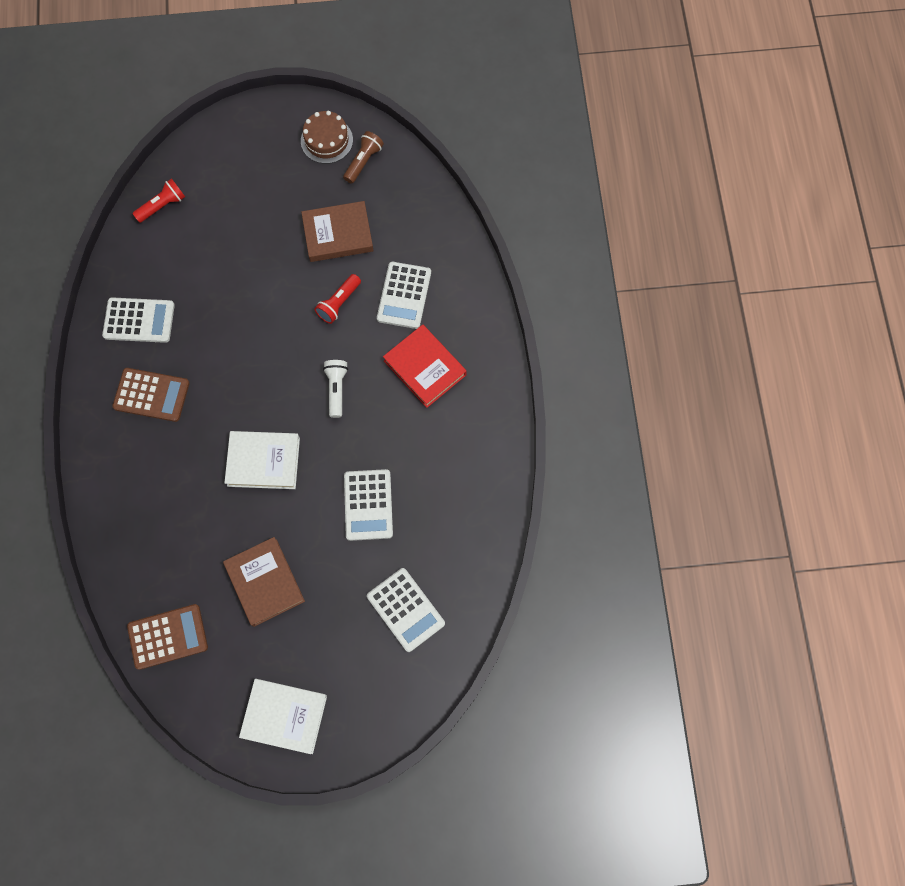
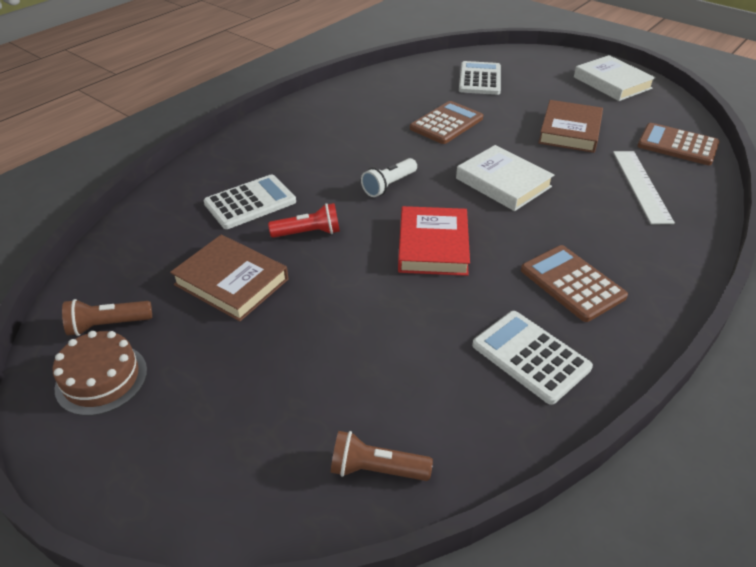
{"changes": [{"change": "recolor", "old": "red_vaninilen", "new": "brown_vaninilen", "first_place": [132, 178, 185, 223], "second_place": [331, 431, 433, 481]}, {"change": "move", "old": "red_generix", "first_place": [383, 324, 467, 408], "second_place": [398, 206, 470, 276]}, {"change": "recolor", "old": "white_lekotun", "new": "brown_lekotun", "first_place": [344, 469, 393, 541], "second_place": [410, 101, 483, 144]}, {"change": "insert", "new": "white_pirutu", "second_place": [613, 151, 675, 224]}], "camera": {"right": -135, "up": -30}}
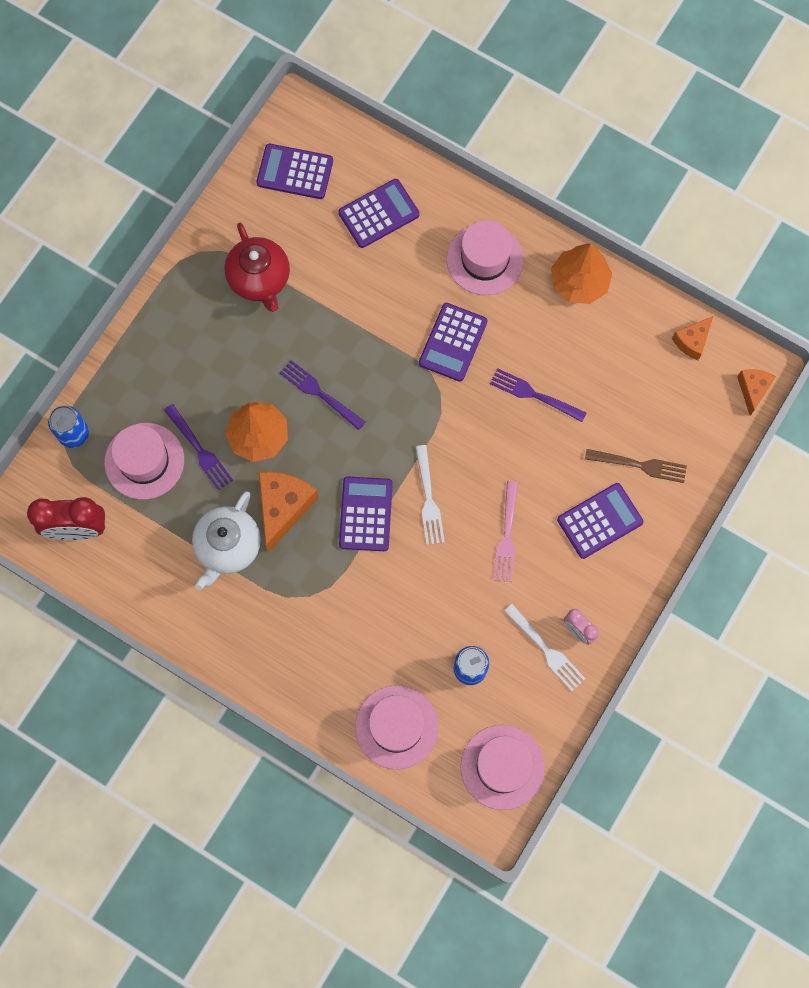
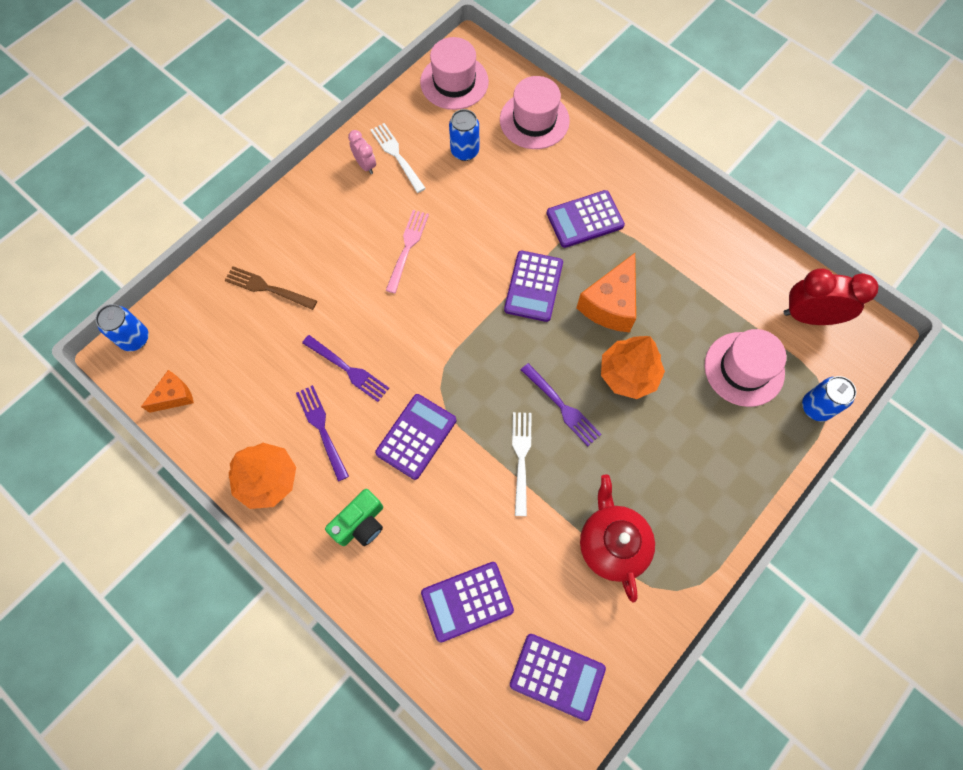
{"changes": [{"change": "replace", "old": "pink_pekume", "new": "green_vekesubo", "first_place": [447, 220, 524, 295], "second_place": [325, 489, 383, 546]}, {"change": "replace", "old": "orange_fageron", "new": "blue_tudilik", "first_place": [737, 369, 776, 416], "second_place": [95, 304, 149, 351]}, {"change": "move", "old": "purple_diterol", "first_place": [164, 404, 233, 491], "second_place": [296, 385, 349, 482]}, {"change": "move", "old": "white_diterol", "first_place": [416, 445, 445, 545], "second_place": [512, 412, 531, 516]}, {"change": "move", "old": "purple_lekotun", "first_place": [557, 483, 643, 559], "second_place": [547, 190, 625, 248]}, {"change": "delete", "old": "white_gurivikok", "first_place": [192, 491, 261, 591]}], "camera": {"right": -170, "up": -5}}
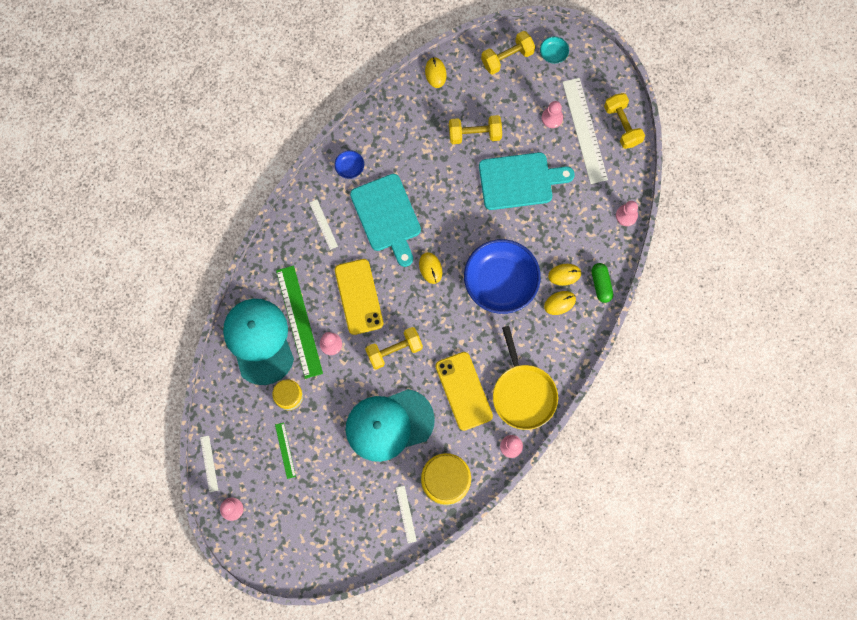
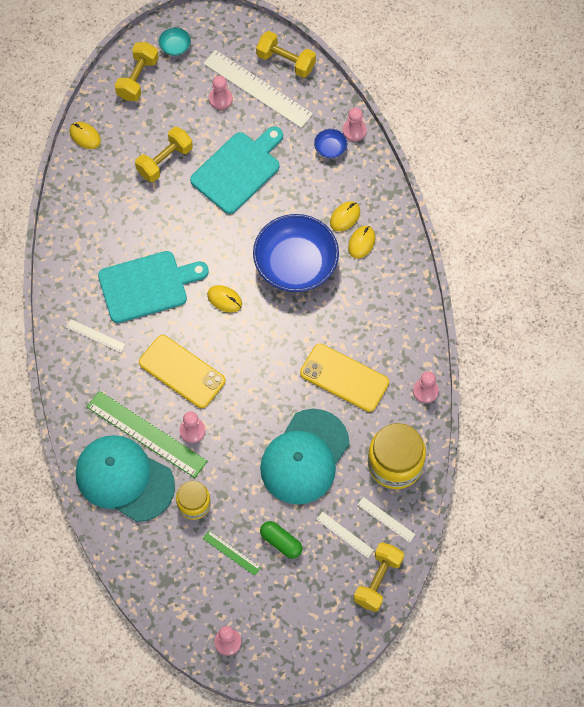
{"changes": [{"change": "move", "old": "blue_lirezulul", "first_place": [335, 150, 364, 179], "second_place": [314, 129, 347, 158]}, {"change": "rotate", "old": "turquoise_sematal", "first_place": [350, 174, 421, 267], "second_place": [98, 251, 209, 323], "degrees": -45}, {"change": "move", "old": "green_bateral", "first_place": [591, 263, 613, 303], "second_place": [260, 521, 302, 559]}, {"change": "delete", "old": "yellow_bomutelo", "first_place": [493, 326, 558, 430]}, {"change": "move", "old": "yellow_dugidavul", "first_place": [365, 327, 423, 370], "second_place": [354, 542, 404, 612]}, {"change": "move", "old": "white_pirutu", "first_place": [200, 436, 218, 492], "second_place": [316, 512, 374, 558]}], "camera": {"right": -40, "up": -10}}
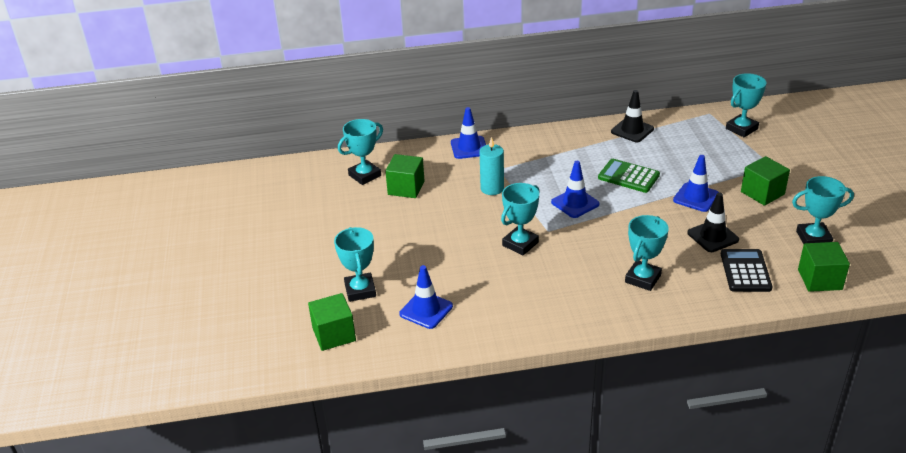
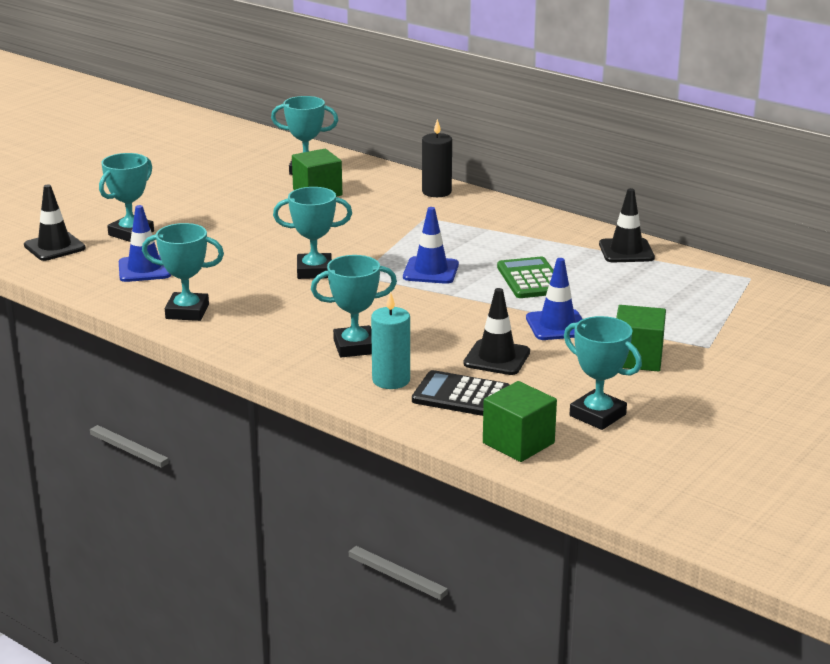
{"changes": [{"change": "move", "old": "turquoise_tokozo", "first_place": [726, 73, 766, 137], "second_place": [142, 223, 224, 321]}, {"change": "replace", "old": "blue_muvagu", "new": "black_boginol", "first_place": [451, 107, 486, 159], "second_place": [422, 119, 452, 197]}, {"change": "move", "old": "turquoise_boginol", "first_place": [480, 137, 504, 195], "second_place": [371, 292, 410, 389]}, {"change": "rotate", "old": "black_lekotun", "first_place": [721, 249, 773, 292], "second_place": [412, 370, 510, 416], "degrees": -120}, {"change": "replace", "old": "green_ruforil", "new": "black_muvagu", "first_place": [308, 293, 356, 351], "second_place": [24, 184, 86, 261]}], "camera": {"right": 45, "up": -10}}
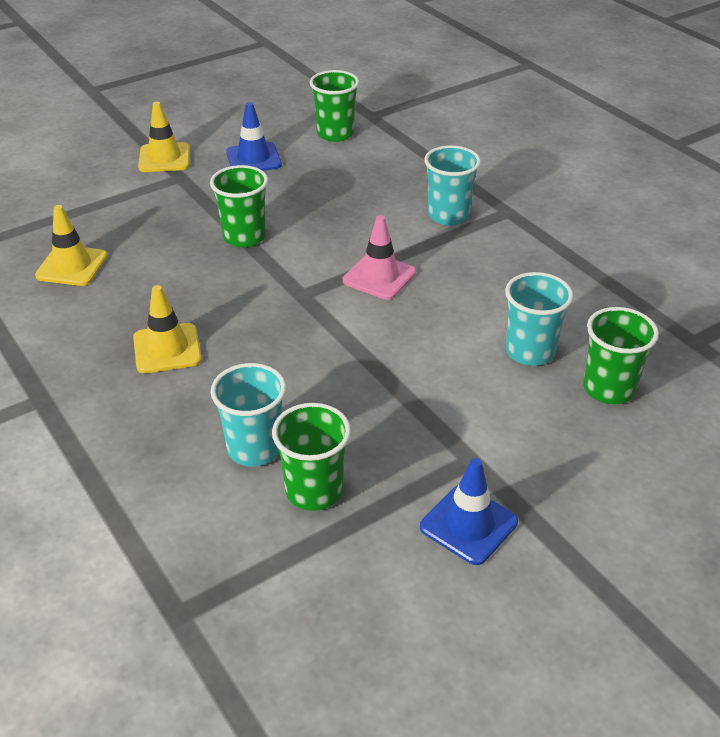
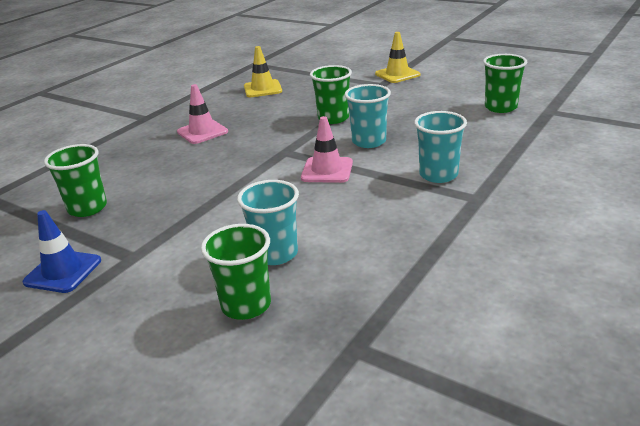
{"changes": [{"change": "delete", "old": "blue_muvagu", "first_place": [226, 102, 282, 171]}, {"change": "recolor", "old": "yellow_muvagu", "new": "pink_muvagu", "first_place": [133, 285, 202, 373], "second_place": [177, 84, 228, 144]}, {"change": "move", "old": "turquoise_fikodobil", "first_place": [211, 363, 286, 467], "second_place": [345, 84, 391, 148]}], "camera": {"right": 70, "up": -10}}
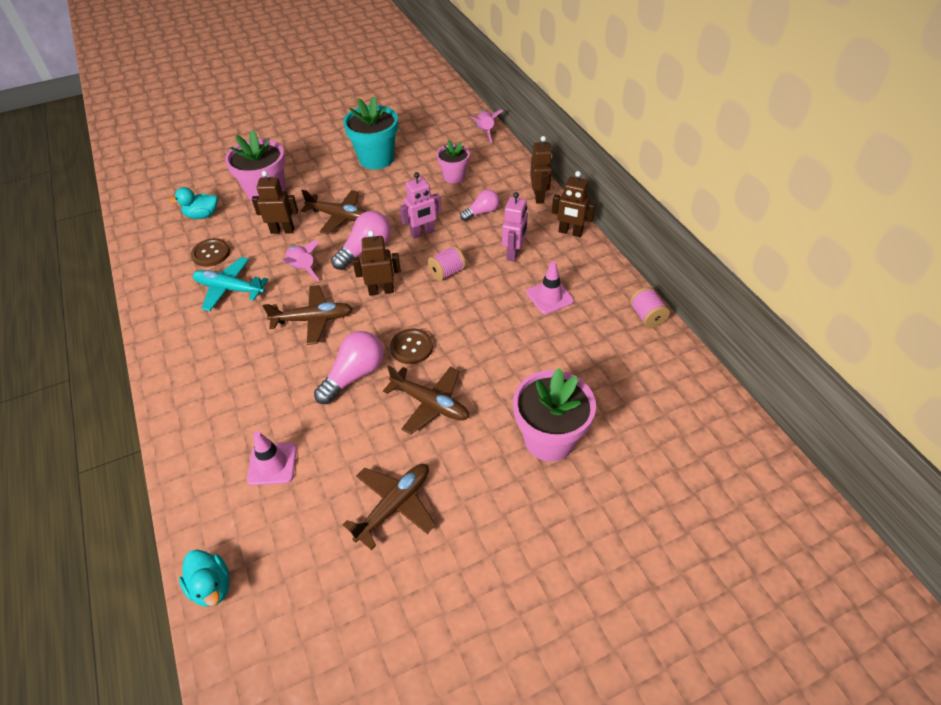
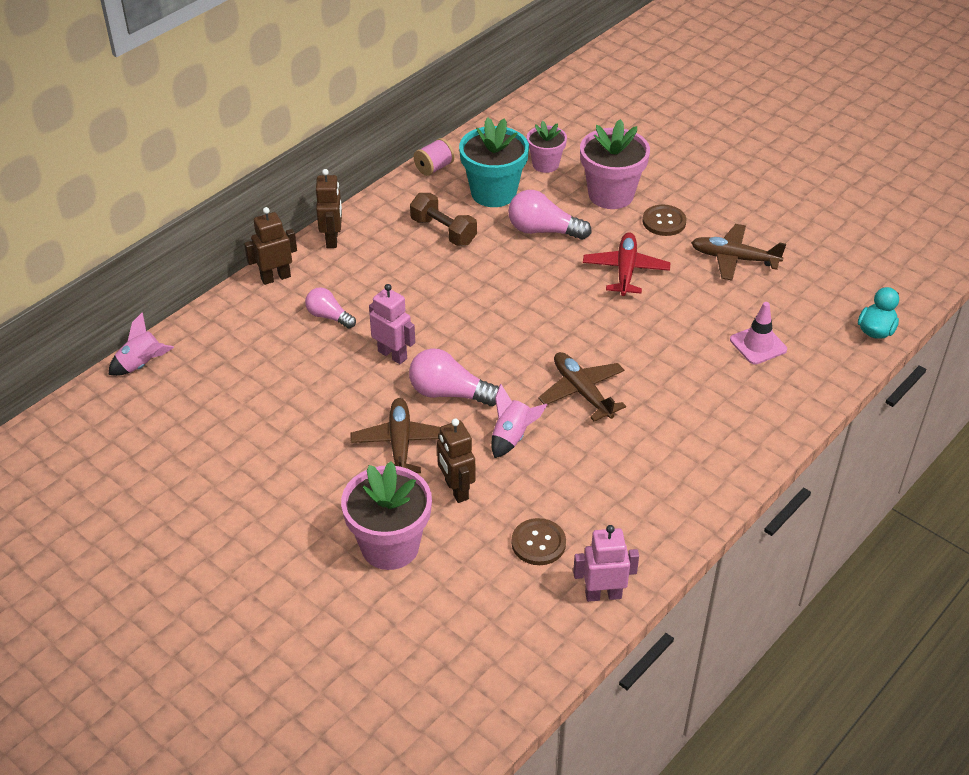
{"changes": [{"change": "move", "old": "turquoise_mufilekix", "first_place": [343, 96, 398, 169], "second_place": [459, 117, 529, 207]}, {"change": "move", "old": "pink_mufilekix", "first_place": [437, 140, 470, 184], "second_place": [527, 121, 567, 173]}, {"change": "delete", "old": "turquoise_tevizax", "first_place": [169, 187, 218, 219]}, {"change": "move", "old": "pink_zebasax", "first_place": [502, 192, 528, 262], "second_place": [573, 525, 639, 602]}, {"change": "delete", "old": "brown_zebasax", "first_place": [353, 231, 401, 296]}, {"change": "delete", "old": "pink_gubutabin", "first_place": [428, 246, 466, 281]}, {"change": "delete", "old": "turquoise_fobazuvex", "first_place": [193, 257, 269, 311]}, {"change": "replace", "old": "pink_muvagu", "new": "brown_dugidavul", "first_place": [527, 261, 574, 314], "second_place": [410, 193, 477, 246]}, {"change": "move", "old": "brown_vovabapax", "first_place": [390, 328, 433, 364], "second_place": [643, 204, 686, 236]}, {"change": "move", "old": "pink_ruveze", "first_place": [314, 331, 384, 404], "second_place": [508, 190, 592, 240]}, {"change": "recolor", "old": "brown_fobazuvex", "new": "red_fobazuvex", "first_place": [383, 365, 469, 435], "second_place": [583, 232, 671, 296]}], "camera": {"right": -115, "up": -5}}
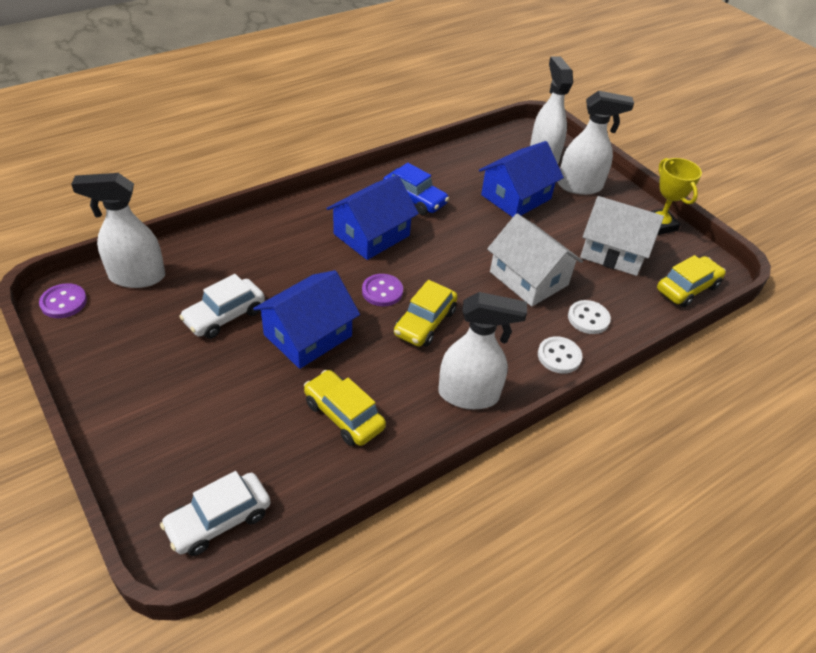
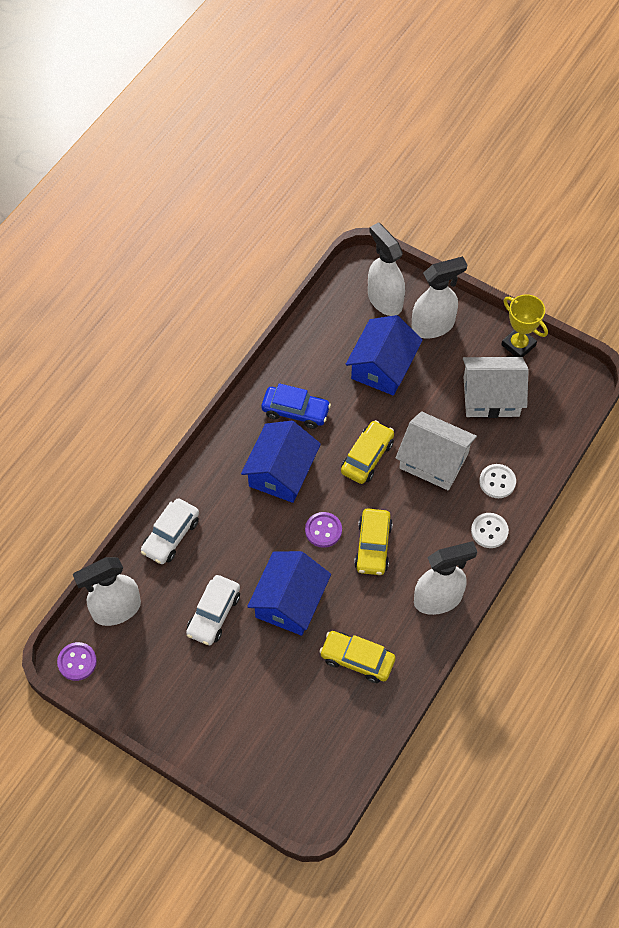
{"changes": [{"change": "move", "old": "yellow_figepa", "first_place": [657, 255, 726, 307], "second_place": [341, 420, 394, 484]}, {"change": "move", "old": "white_figepa", "first_place": [160, 471, 271, 556], "second_place": [141, 498, 199, 564]}], "camera": {"right": -20, "up": 15}}
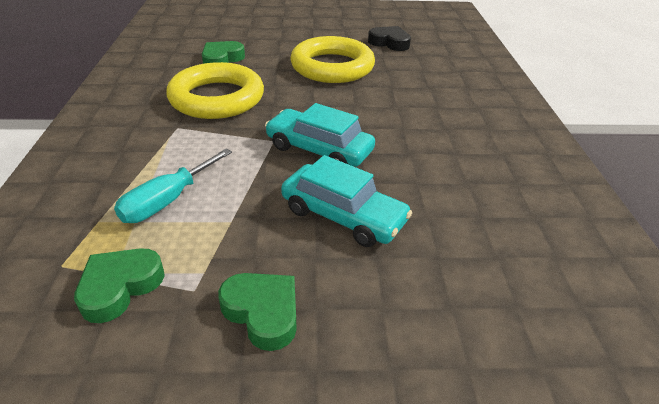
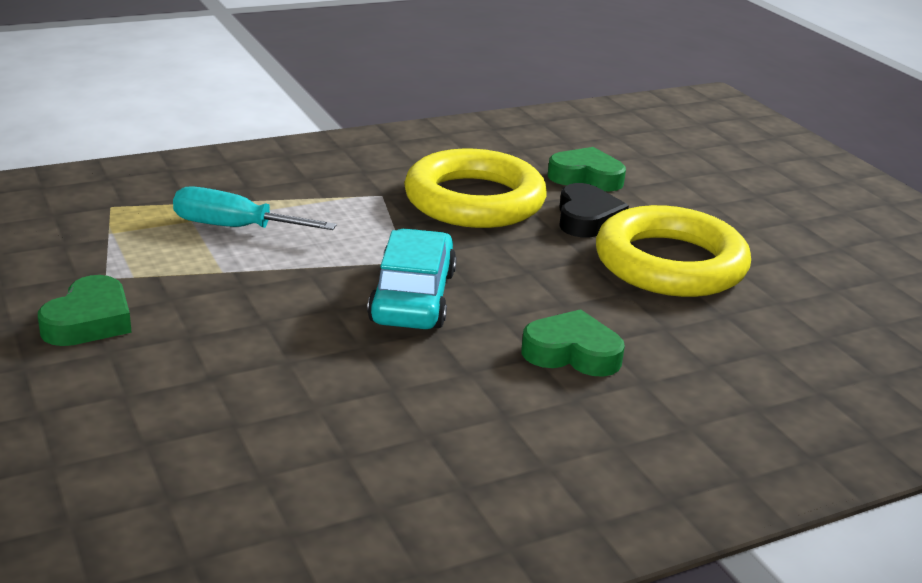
{"changes": [{"change": "move", "old": "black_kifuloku", "first_place": [368, 26, 411, 51], "second_place": [559, 183, 629, 238]}, {"change": "delete", "old": "turquoise_figepa", "first_place": [281, 155, 412, 247]}, {"change": "move", "old": "green_kifuloku", "first_place": [74, 248, 165, 323], "second_place": [521, 309, 625, 377]}], "camera": {"right": 65, "up": -10}}
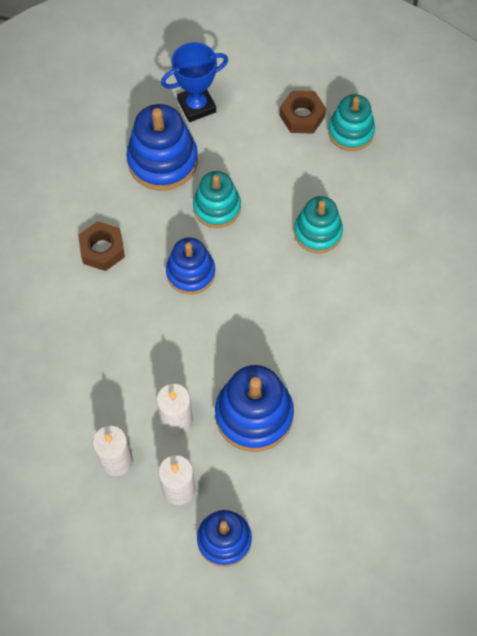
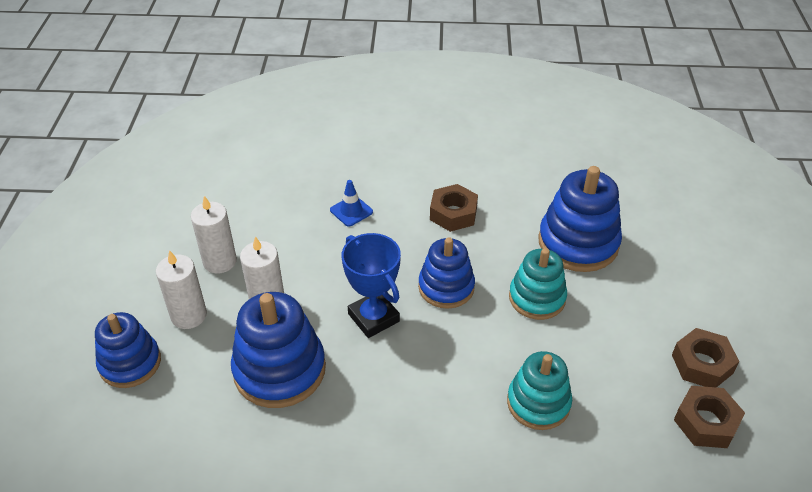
{"changes": [{"change": "move", "old": "blue_tokozo", "first_place": [161, 42, 228, 122], "second_place": [342, 233, 401, 338]}, {"change": "replace", "old": "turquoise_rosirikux", "new": "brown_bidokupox", "first_place": [328, 94, 375, 151], "second_place": [674, 386, 745, 448]}, {"change": "insert", "new": "blue_muvagu", "second_place": [330, 180, 373, 227]}], "camera": {"right": 80, "up": -20}}
